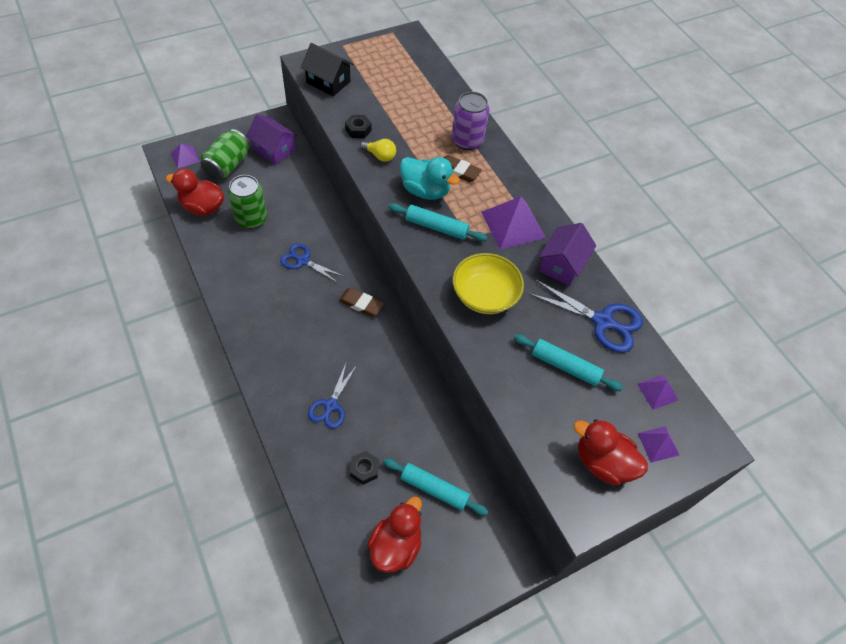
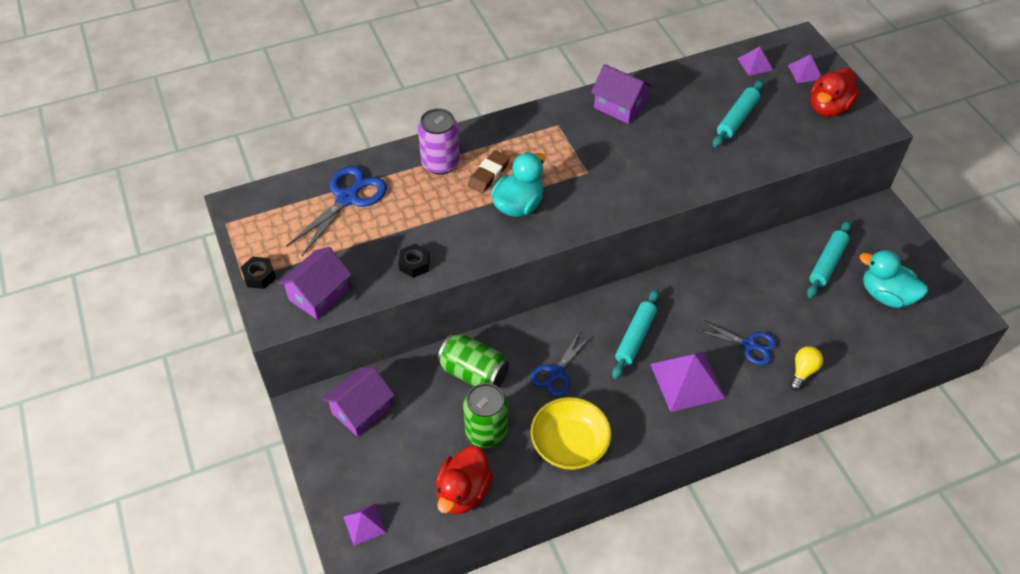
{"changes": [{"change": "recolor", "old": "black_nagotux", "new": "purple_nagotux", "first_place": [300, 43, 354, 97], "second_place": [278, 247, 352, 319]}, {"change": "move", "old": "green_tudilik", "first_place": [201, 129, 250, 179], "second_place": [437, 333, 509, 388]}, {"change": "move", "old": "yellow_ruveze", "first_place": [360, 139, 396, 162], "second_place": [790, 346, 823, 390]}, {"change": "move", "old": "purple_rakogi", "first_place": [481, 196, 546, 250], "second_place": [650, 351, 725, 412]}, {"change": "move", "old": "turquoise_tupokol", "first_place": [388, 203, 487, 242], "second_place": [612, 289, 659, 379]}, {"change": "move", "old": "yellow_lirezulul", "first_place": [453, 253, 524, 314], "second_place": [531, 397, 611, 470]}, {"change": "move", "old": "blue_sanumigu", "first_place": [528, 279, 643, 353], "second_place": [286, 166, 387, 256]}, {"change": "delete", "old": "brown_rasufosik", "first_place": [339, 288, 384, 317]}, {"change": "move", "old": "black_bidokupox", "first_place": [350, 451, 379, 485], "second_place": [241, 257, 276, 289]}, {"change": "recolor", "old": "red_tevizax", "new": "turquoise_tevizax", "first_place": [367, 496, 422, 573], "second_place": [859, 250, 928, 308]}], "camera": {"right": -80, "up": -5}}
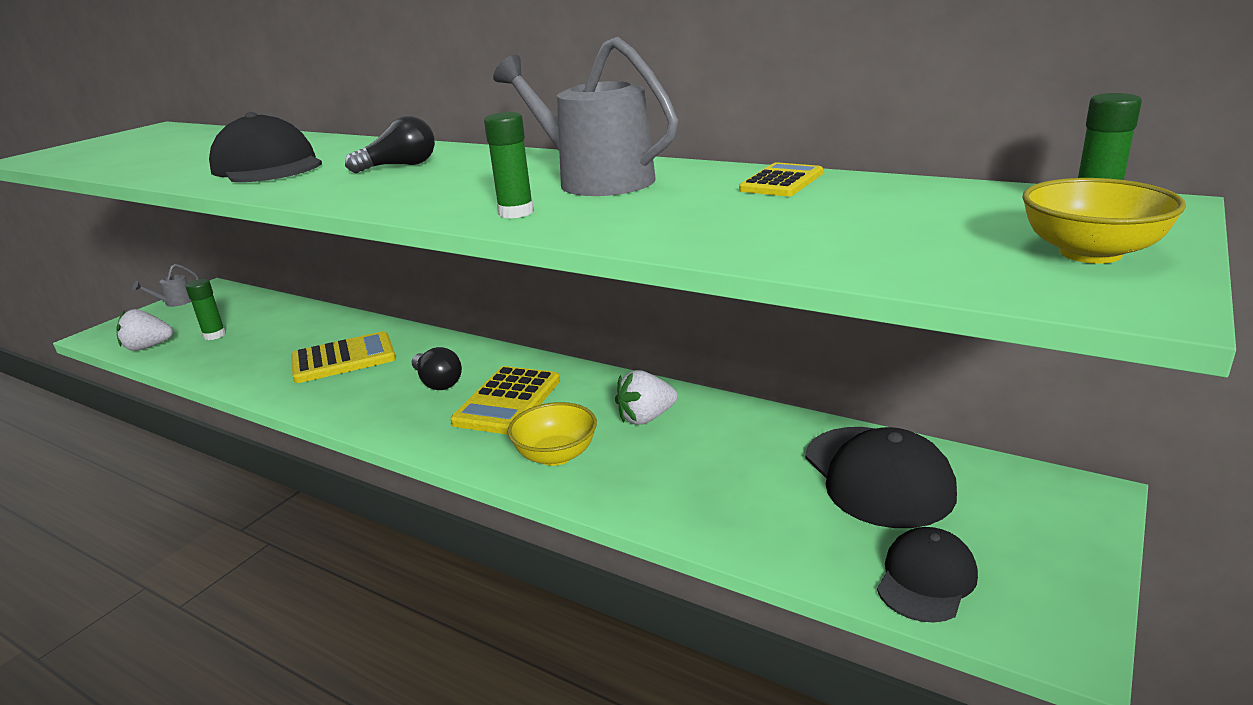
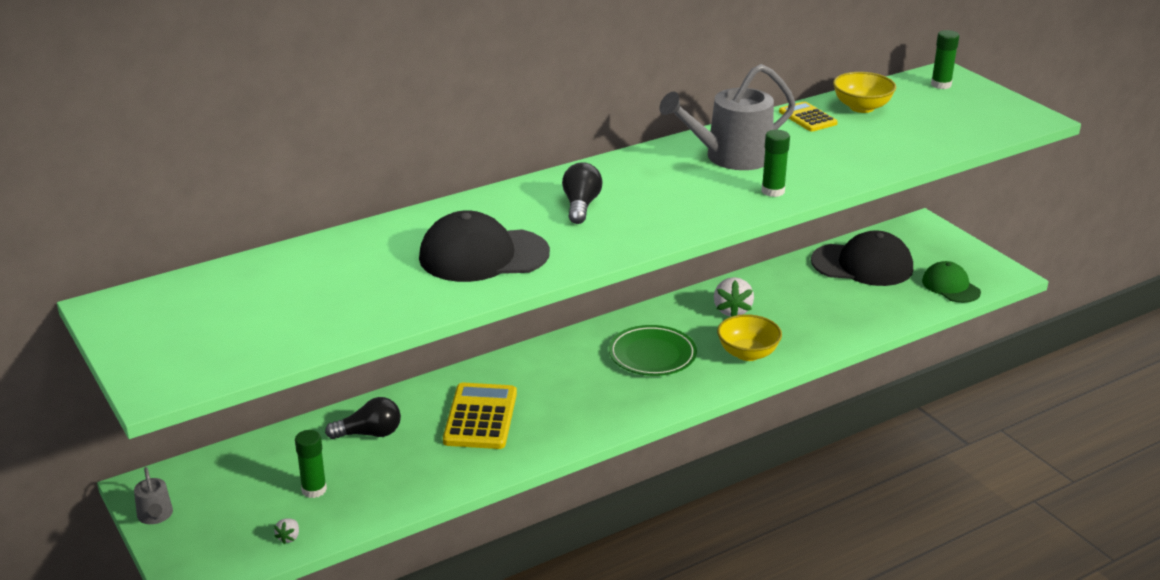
{"changes": [{"change": "move", "old": "yellow_lirezulul", "first_place": [1022, 178, 1186, 264], "second_place": [833, 72, 896, 113]}, {"change": "resize", "old": "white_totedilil", "first_place": [116, 309, 173, 351], "second_place": [274, 519, 299, 544], "factor": 0.5}, {"change": "move", "old": "black_ruveze", "first_place": [412, 347, 462, 390], "second_place": [325, 397, 401, 439]}, {"change": "replace", "old": "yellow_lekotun", "new": "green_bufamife", "first_place": [450, 366, 560, 435], "second_place": [609, 325, 697, 376]}, {"change": "recolor", "old": "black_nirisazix", "new": "green_nirisazix", "first_place": [877, 527, 978, 623], "second_place": [922, 261, 981, 303]}], "camera": {"right": -65, "up": 5}}
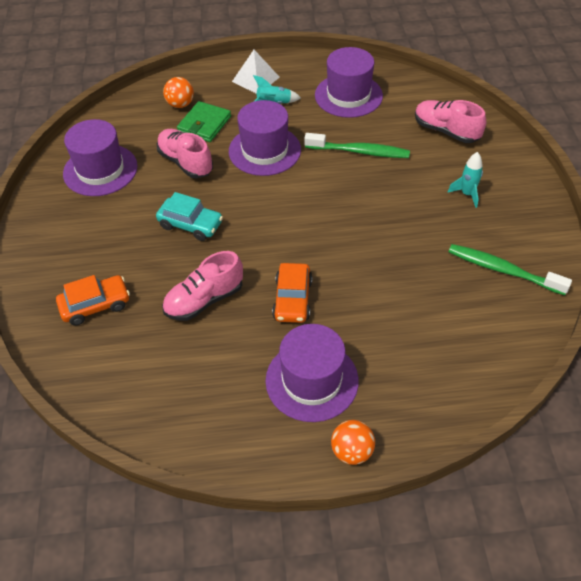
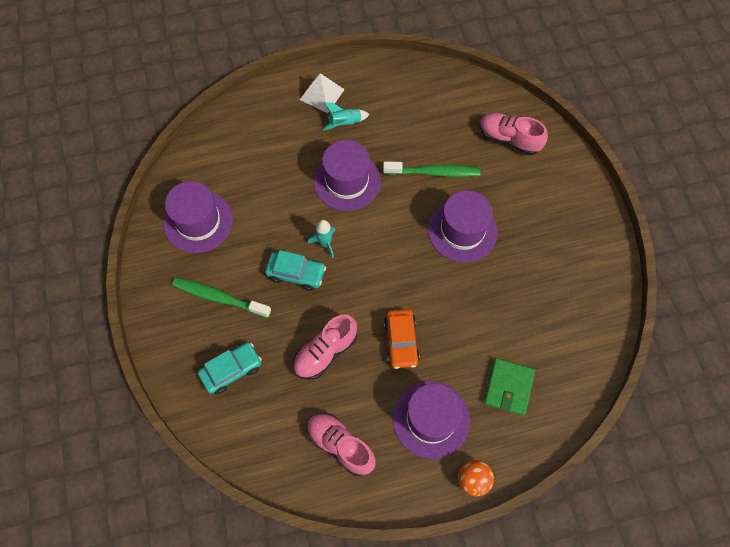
{"changes": [{"change": "move", "old": "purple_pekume", "first_place": [315, 47, 383, 118], "second_place": [428, 190, 498, 262]}, {"change": "delete", "old": "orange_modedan", "first_place": [163, 77, 194, 108]}, {"change": "move", "old": "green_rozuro", "first_place": [177, 101, 231, 142], "second_place": [484, 358, 535, 416]}, {"change": "move", "old": "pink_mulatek", "first_place": [157, 129, 213, 178], "second_place": [307, 413, 376, 476]}, {"change": "move", "old": "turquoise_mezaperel", "first_place": [448, 152, 483, 208], "second_place": [308, 220, 336, 258]}, {"change": "move", "old": "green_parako", "first_place": [449, 244, 572, 295], "second_place": [172, 278, 271, 318]}, {"change": "recolor", "old": "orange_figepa", "new": "turquoise_figepa", "first_place": [56, 275, 130, 326], "second_place": [198, 342, 262, 394]}], "camera": {"right": -10, "up": 15}}
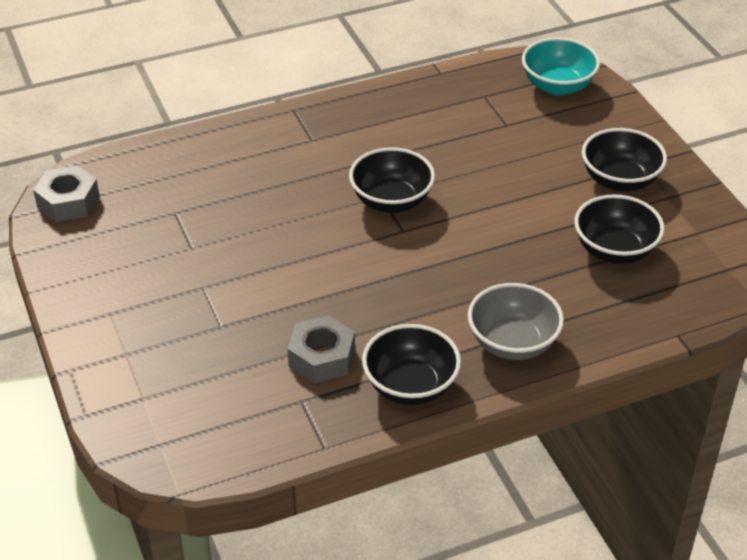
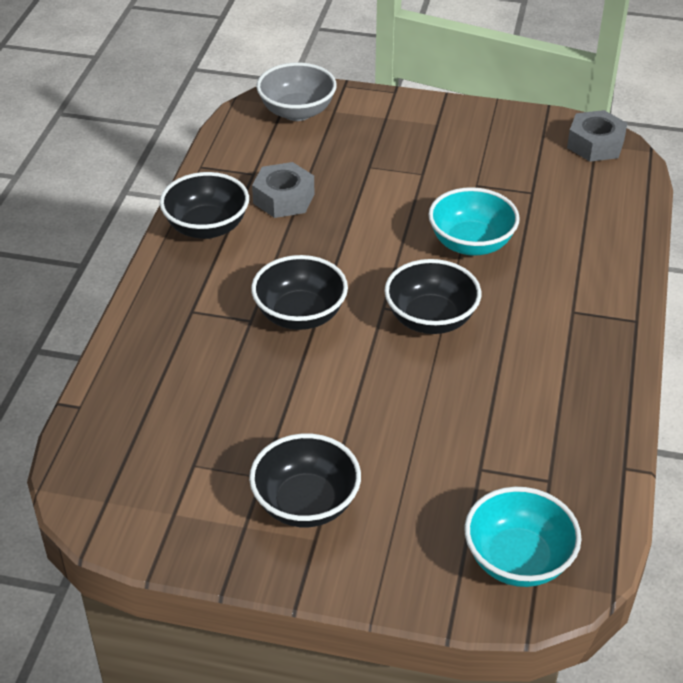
{"changes": [{"change": "move", "old": "black_lirezulul", "first_place": [574, 194, 665, 264], "second_place": [251, 255, 348, 330]}, {"change": "move", "old": "grey_lirezulul", "first_place": [468, 283, 564, 360], "second_place": [256, 63, 337, 121]}, {"change": "insert", "new": "turquoise_lirezulul", "second_place": [428, 187, 520, 256]}], "camera": {"right": 125, "up": 0}}
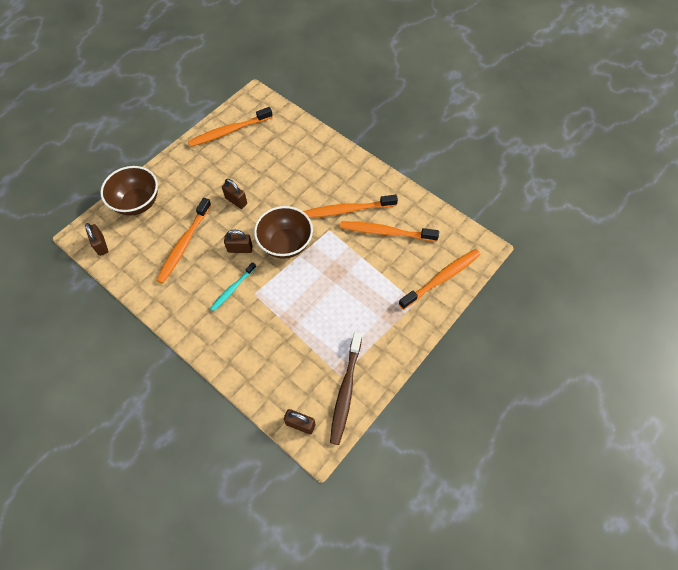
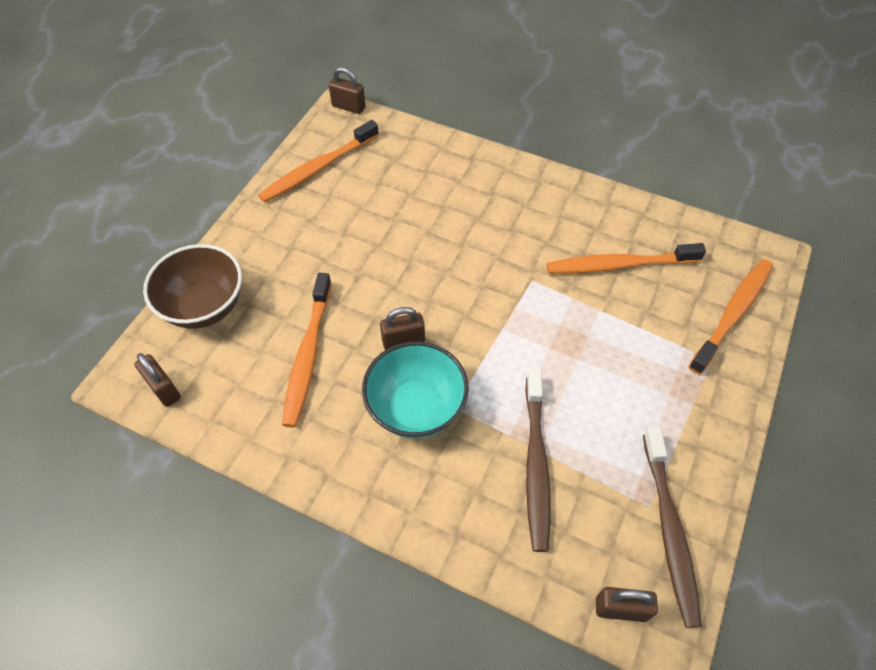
{"changes": [{"change": "move", "old": "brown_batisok", "first_place": [222, 179, 247, 209], "second_place": [329, 67, 366, 114]}, {"change": "delete", "old": "orange_parako", "first_place": [303, 194, 398, 218]}, {"change": "delete", "old": "brown_lirezulul", "first_place": [254, 206, 313, 259]}, {"change": "replace", "old": "turquoise_parako", "new": "turquoise_lirezulul", "first_place": [210, 262, 256, 311], "second_place": [362, 341, 469, 439]}, {"change": "insert", "new": "brown_parako", "second_place": [525, 369, 551, 552]}], "camera": {"right": -15, "up": -5}}
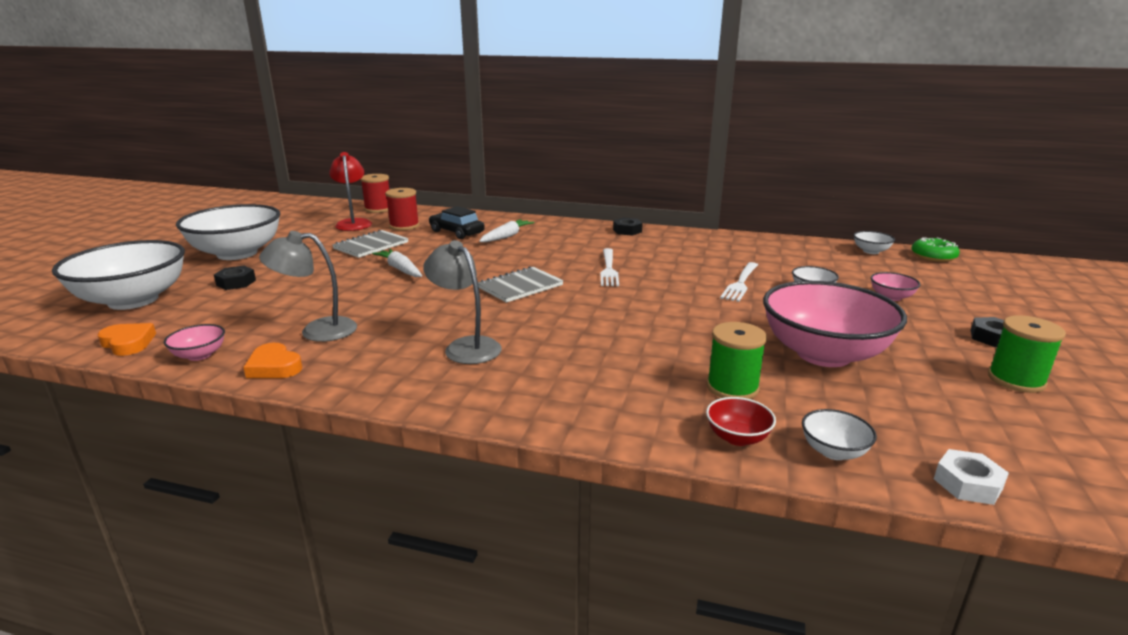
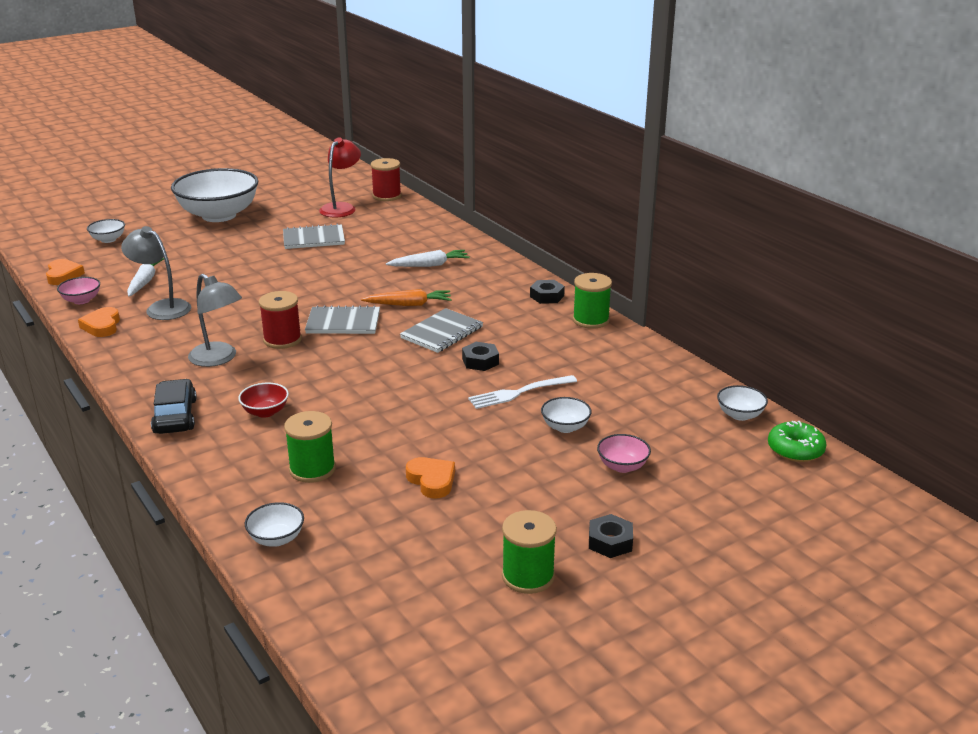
{"changes": [{"change": "move", "old": "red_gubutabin", "first_place": [385, 188, 419, 230], "second_place": [259, 291, 302, 349]}, {"change": "move", "old": "black_figepa", "first_place": [429, 206, 485, 239], "second_place": [151, 379, 197, 434]}, {"change": "resize", "old": "white_lirezulul", "first_place": [52, 240, 185, 310], "second_place": [87, 219, 125, 243], "factor": 0.41}, {"change": "rotate", "old": "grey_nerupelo", "first_place": [423, 240, 501, 364], "second_place": [188, 274, 242, 367], "degrees": 135}, {"change": "replace", "old": "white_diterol", "new": "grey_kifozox", "first_place": [600, 248, 619, 286], "second_place": [400, 308, 483, 353]}, {"change": "move", "old": "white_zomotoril", "first_place": [372, 249, 422, 277], "second_place": [127, 258, 164, 297]}, {"change": "move", "old": "black_bidokupox", "first_place": [214, 266, 256, 290], "second_place": [462, 342, 499, 371]}, {"change": "replace", "old": "pink_lirezulul", "new": "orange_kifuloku", "first_place": [763, 281, 907, 367], "second_place": [406, 457, 455, 498]}, {"change": "move", "old": "red_lirezulul", "first_place": [706, 397, 776, 446], "second_place": [238, 383, 289, 418]}, {"change": "delete", "old": "white_bidokupox", "first_place": [934, 449, 1009, 505]}, {"change": "insert", "new": "green_gubutabin", "second_place": [573, 273, 612, 329]}, {"change": "insert", "new": "orange_zomotoril", "second_place": [361, 289, 452, 306]}], "camera": {"right": 40, "up": 5}}
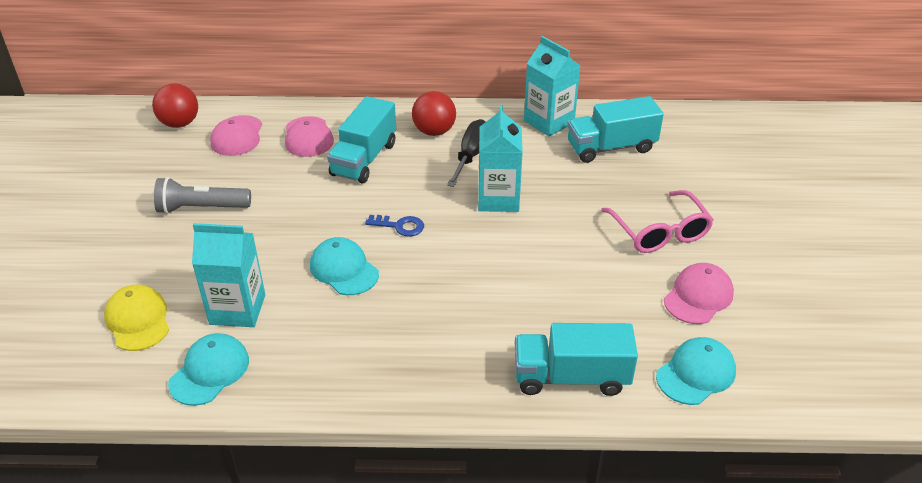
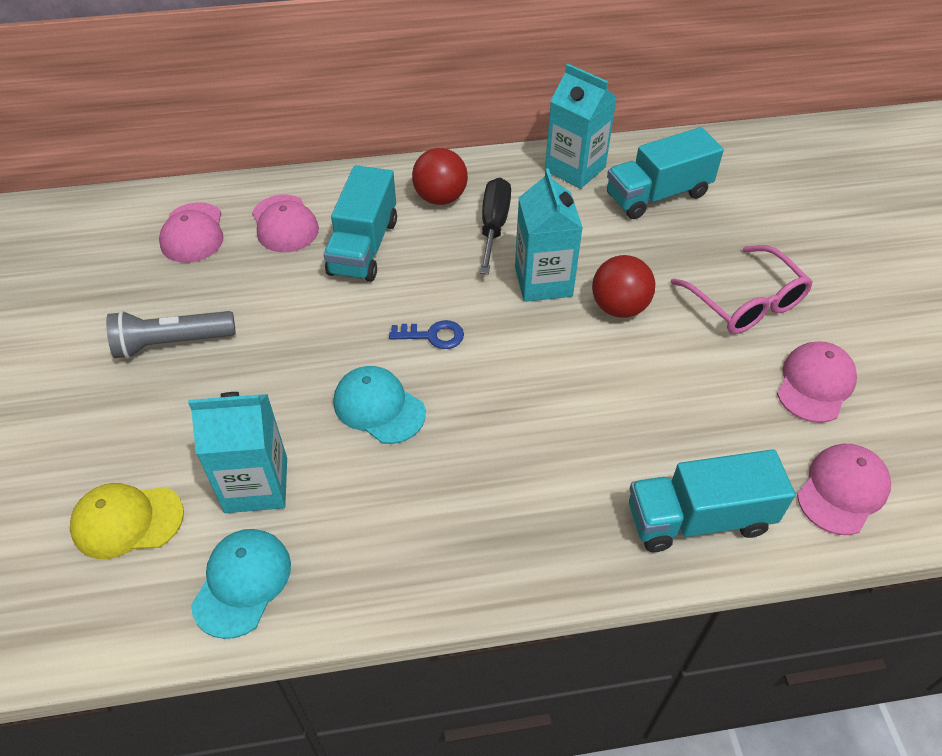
{"changes": [{"change": "move", "old": "red_modedan", "first_place": [152, 83, 198, 128], "second_place": [592, 255, 655, 318]}, {"change": "rotate", "old": "yellow_nirisazix", "first_place": [104, 285, 169, 351], "second_place": [70, 483, 184, 559], "degrees": -60}, {"change": "recolor", "old": "turquoise_nirisazix", "new": "pink_nirisazix", "first_place": [656, 337, 736, 405], "second_place": [797, 444, 891, 535]}], "camera": {"right": -10, "up": 10}}
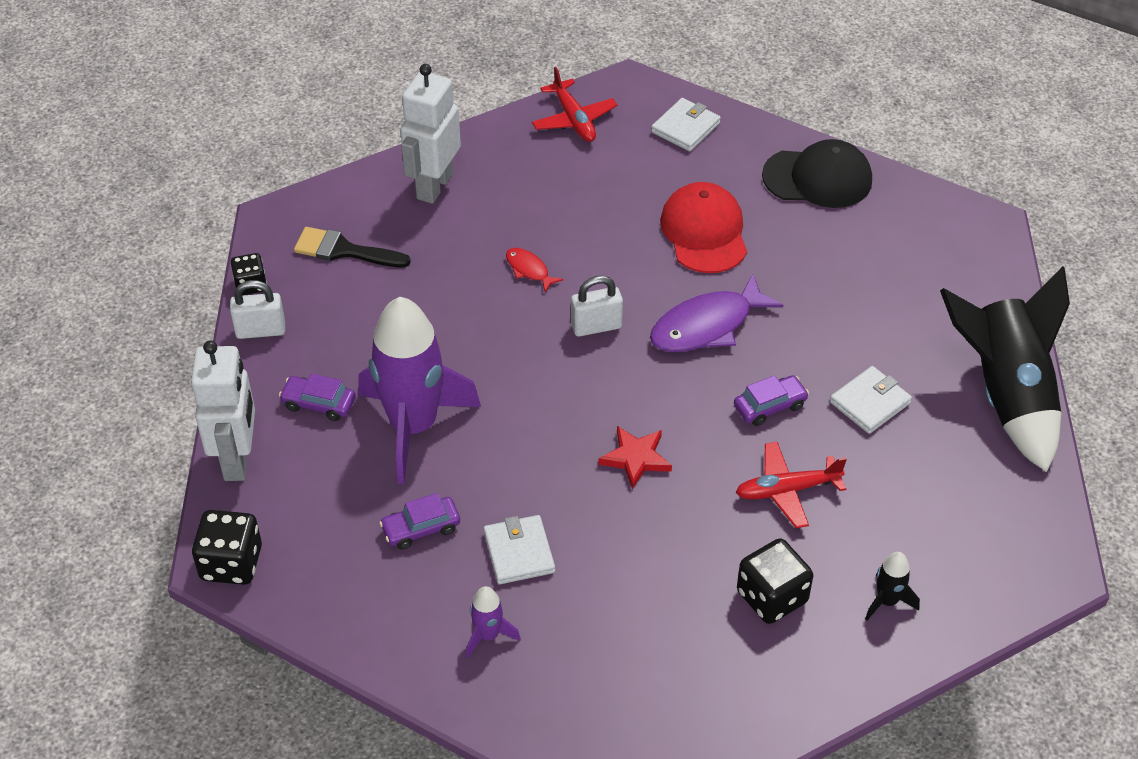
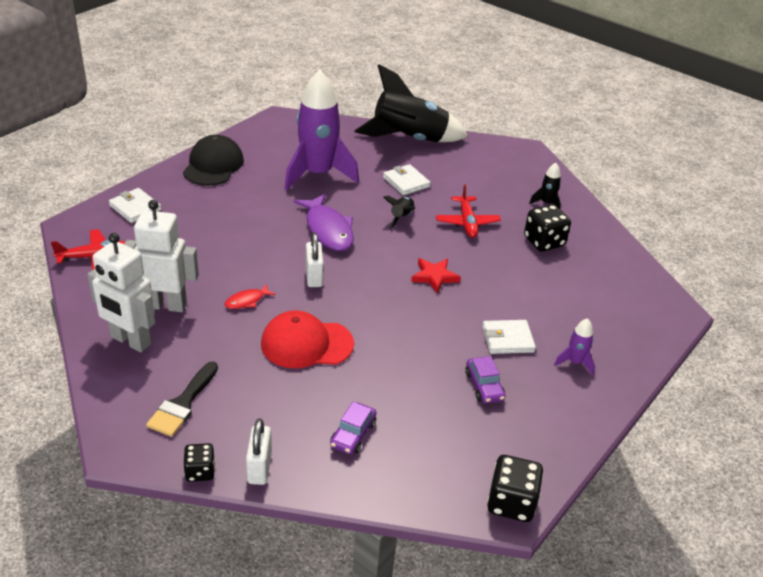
{"changes": [{"change": "move", "old": "red_nirisazix", "first_place": [660, 182, 747, 273], "second_place": [261, 310, 354, 369]}, {"change": "move", "old": "purple_mezaperel", "first_place": [358, 297, 481, 484], "second_place": [285, 70, 359, 190]}, {"change": "move", "old": "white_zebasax", "first_place": [191, 340, 255, 481], "second_place": [124, 200, 199, 312]}, {"change": "replace", "old": "purple_figepa", "new": "black_mezaperel", "first_place": [734, 375, 809, 426], "second_place": [383, 196, 415, 229]}], "camera": {"right": -85, "up": -10}}
